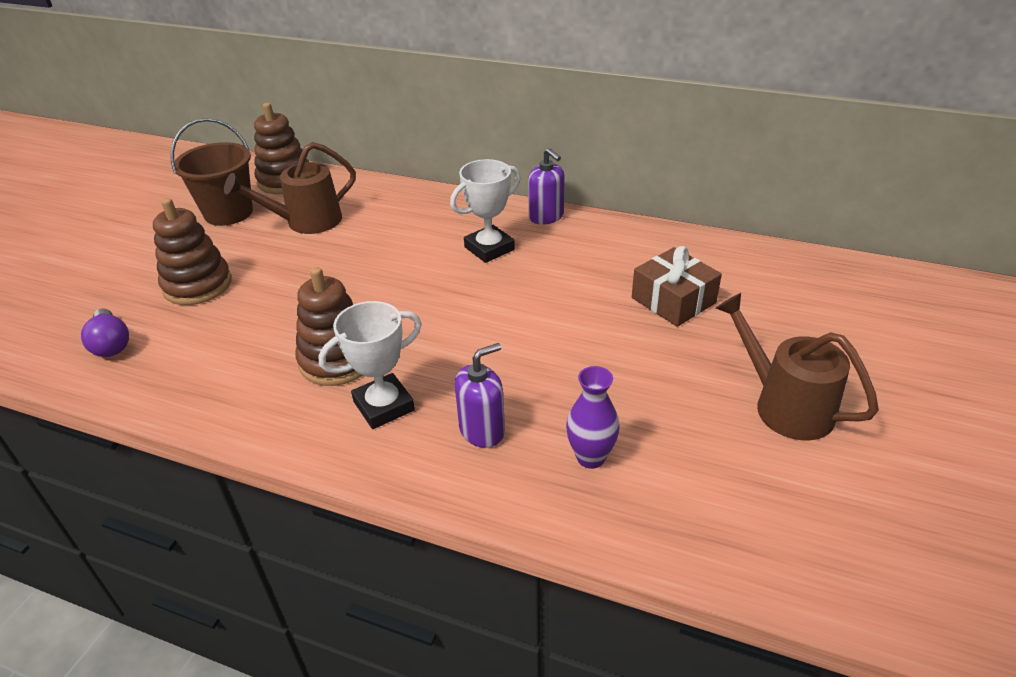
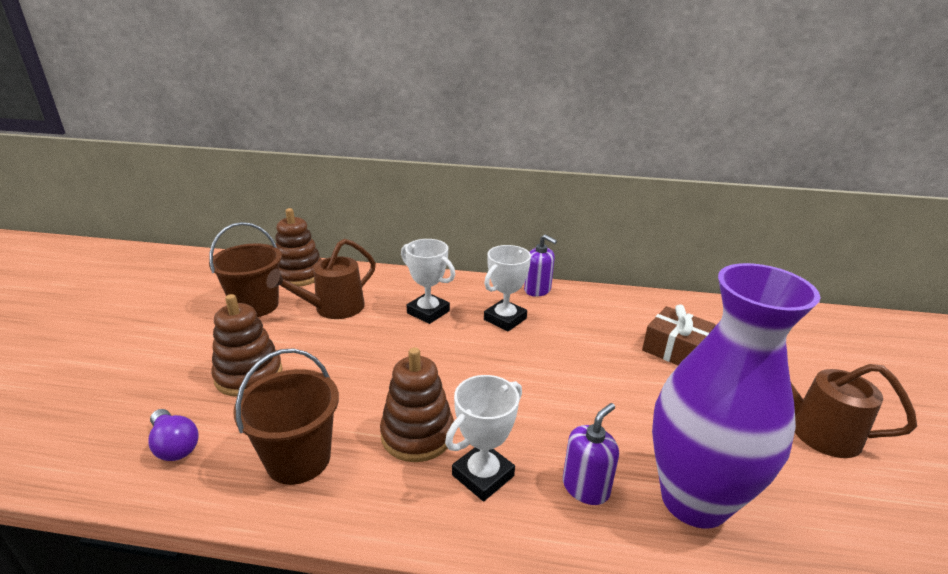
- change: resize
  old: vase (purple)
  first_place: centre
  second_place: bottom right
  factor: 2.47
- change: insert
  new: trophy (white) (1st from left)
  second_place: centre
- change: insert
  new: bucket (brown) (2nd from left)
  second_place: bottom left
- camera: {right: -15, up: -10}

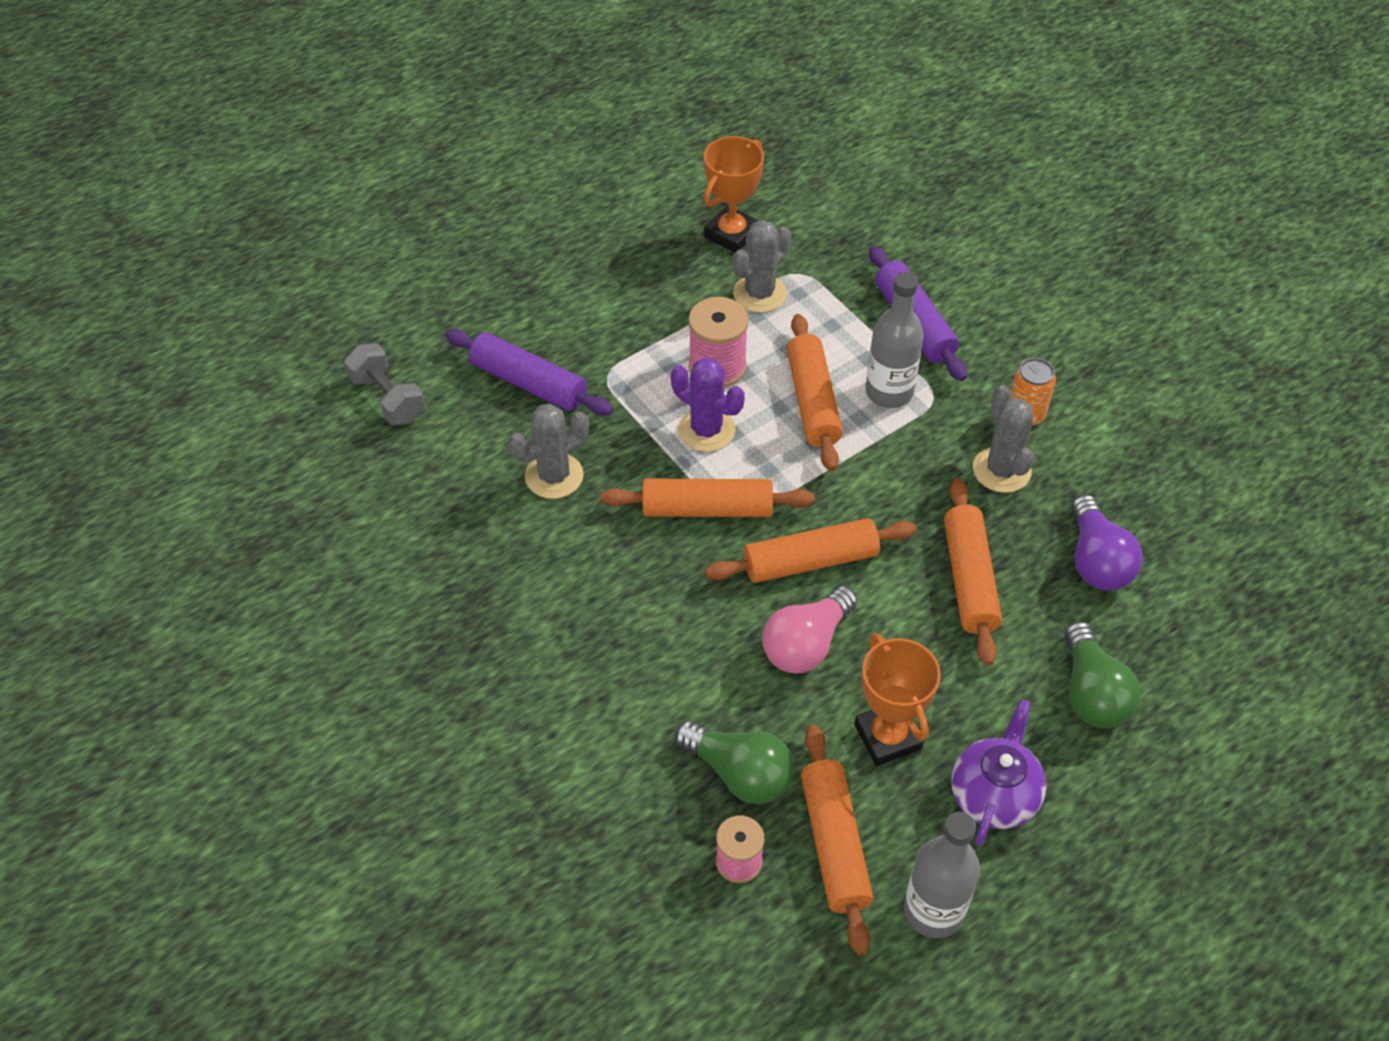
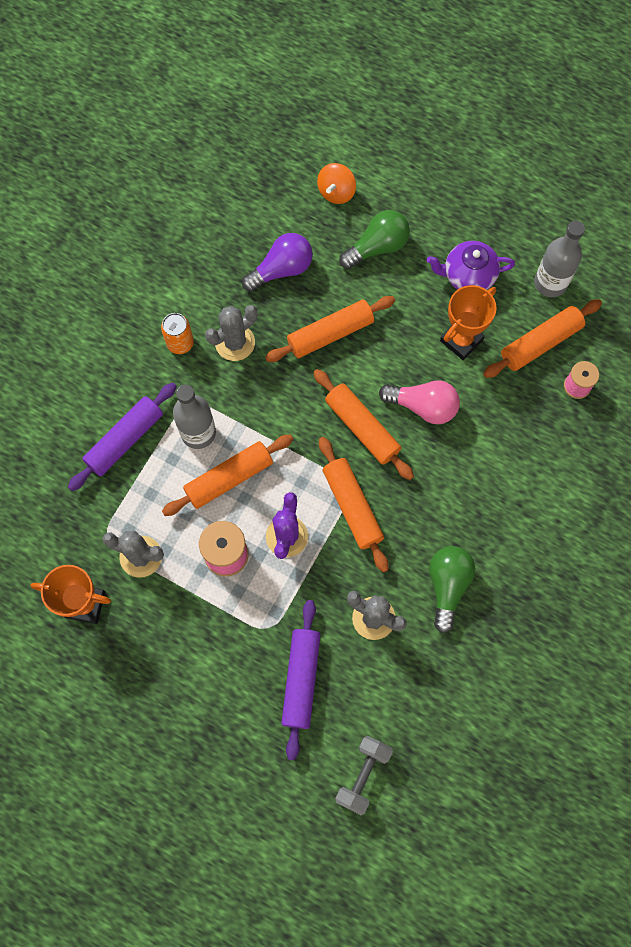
- change: move
  old: light bulb (green) (1st from left in the first image)
  new: light bulb (green) (2nd from left)
  first_place: bottom centre
  second_place: middle right
- change: insert
  new: spinning top (orange)
  second_place: top centre
- camera: {right: -115, up: 20}

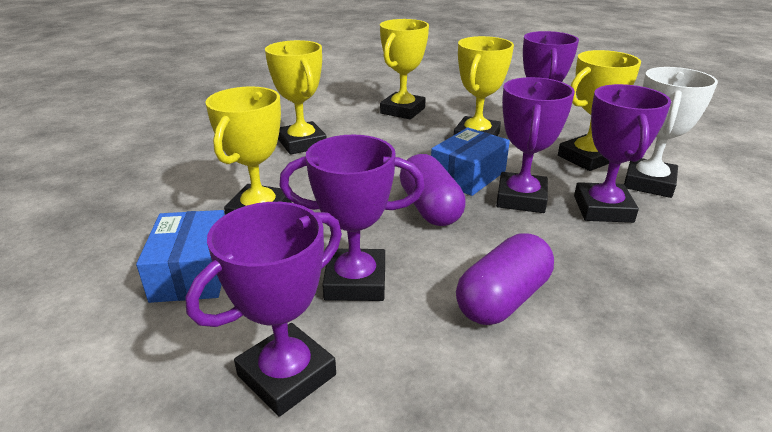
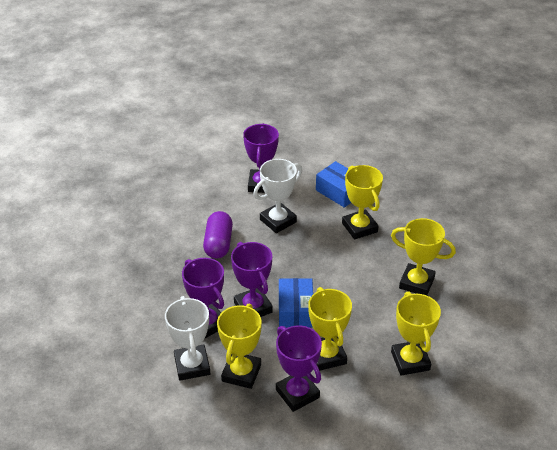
- change: recolor
  old: trophy (purple) (2nd from left)
  new: trophy (white) (2nd from left)
  first_place: centre
  second_place: centre
- change: delete
  old: capsule (purple) (1st from left)
  first_place: centre
- camera: {right: 140, up: 10}

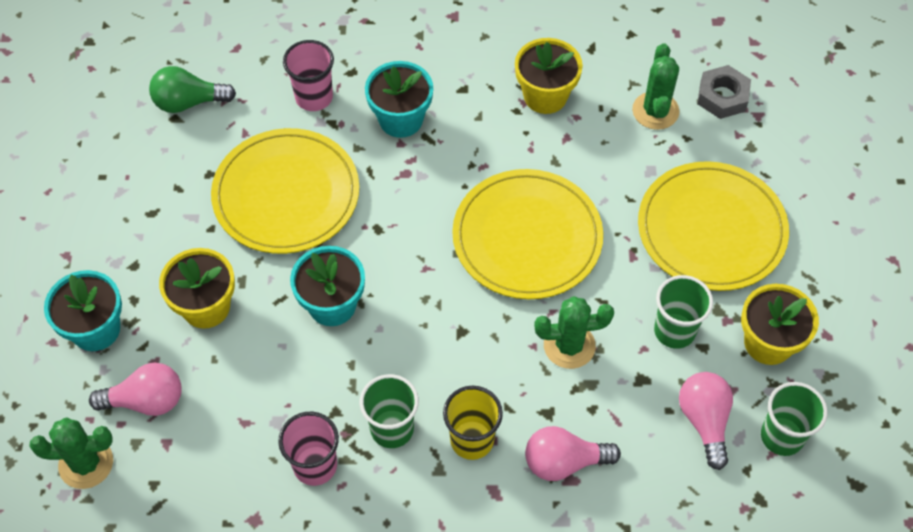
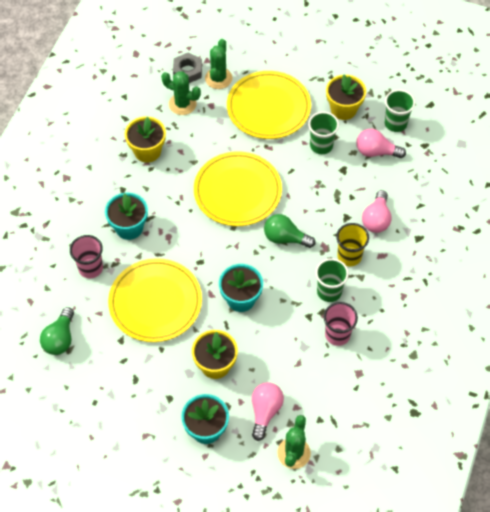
- change: move
  old: cactus (green) (2nd from left)
  first_place: centre
  second_place: top centre
- change: insert
  new: light bulb (green) (2nd from left)
  second_place: centre
- camera: {right: -70, up: 0}

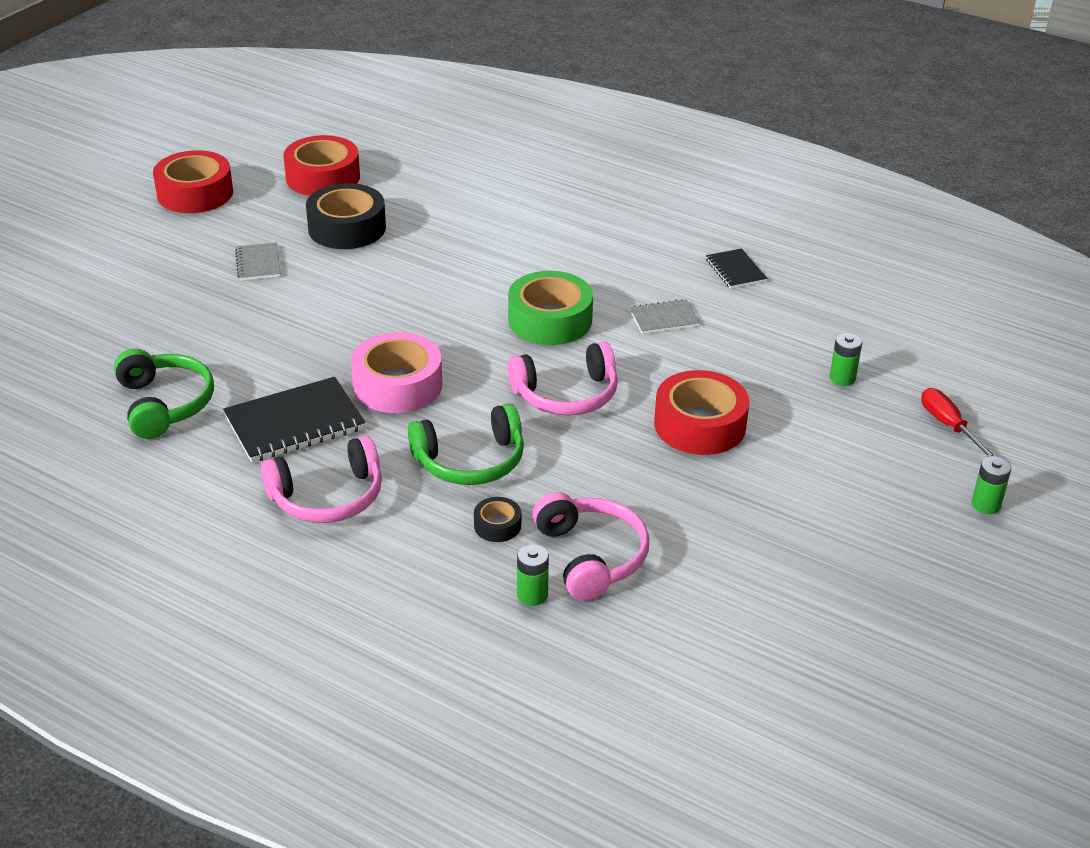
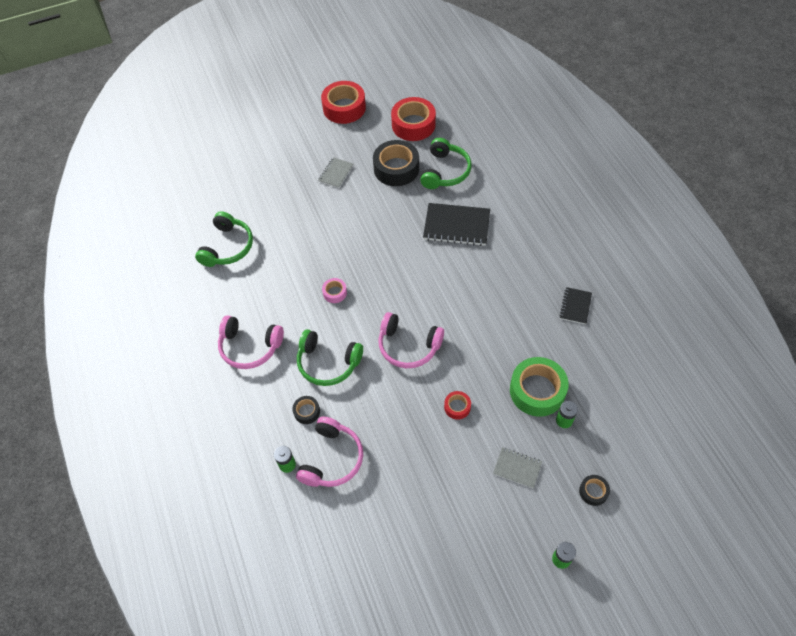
- change: move
  old: tape (green)
  first_place: centre
  second_place: middle right
- change: move
  old: notebook (grey) (2nd from left)
  first_place: centre
  second_place: bottom centre
- change: resize
  old: tape (pink)
  first_place: centre
  second_place: centre
  factor: 0.48
- change: resize
  old: tape (red) (3rd from left)
  first_place: centre
  second_place: centre
  factor: 0.48
- change: move
  old: notebook (black) (1st from left)
  first_place: middle left
  second_place: centre
- change: replace
  old: screwdriver (red)
  new: tape (black) (3rd from left)
  first_place: middle right
  second_place: bottom right
- change: insert
  new: headphones (green) (3rd from left)
  second_place: top centre
- camera: {right: 40, up: 20}

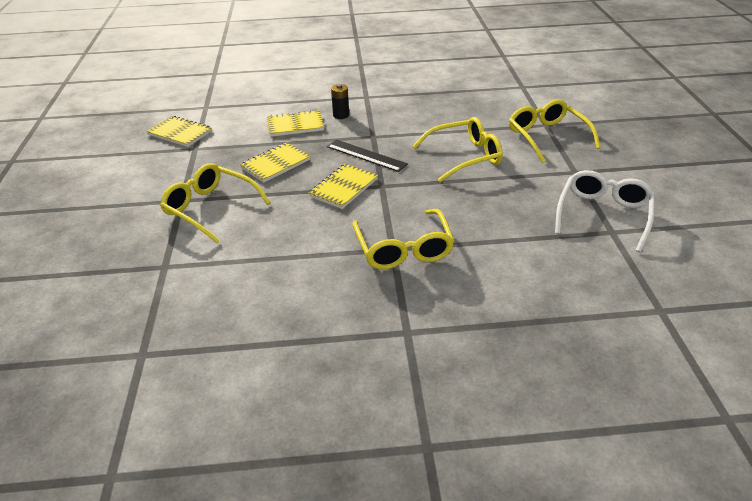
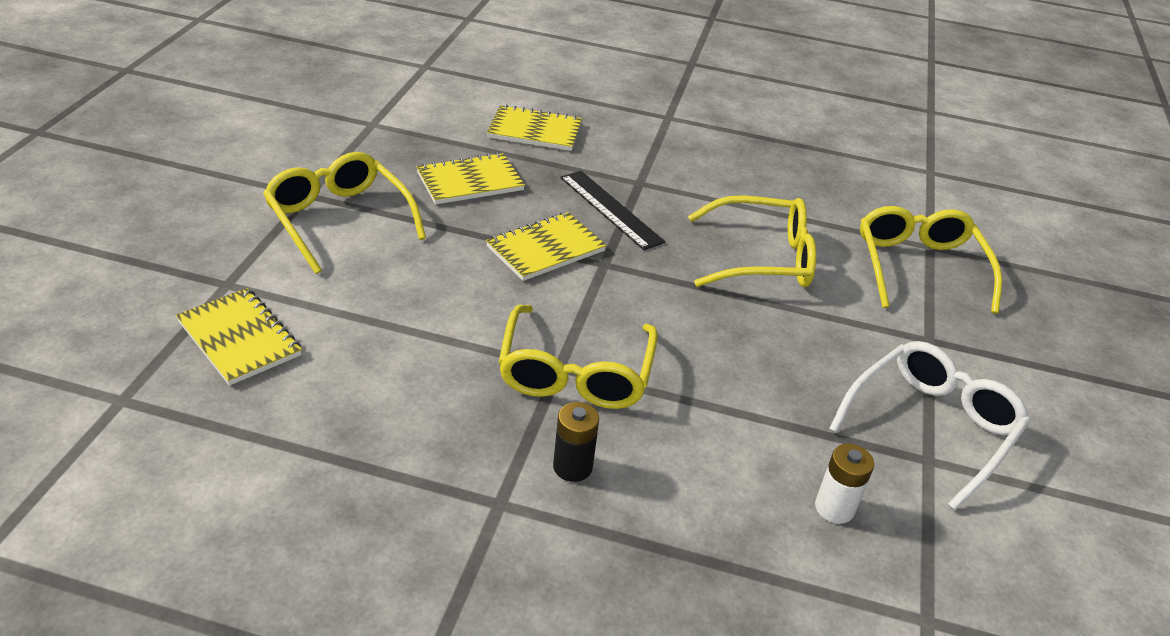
- change: move
  old: battery (black)
  first_place: top centre
  second_place: bottom centre
- change: move
  old: notebook (yellow) (1st from left)
  first_place: top left
  second_place: middle left
- change: insert
  new: battery (white)
  second_place: bottom right
- camera: {right: 15, up: 0}

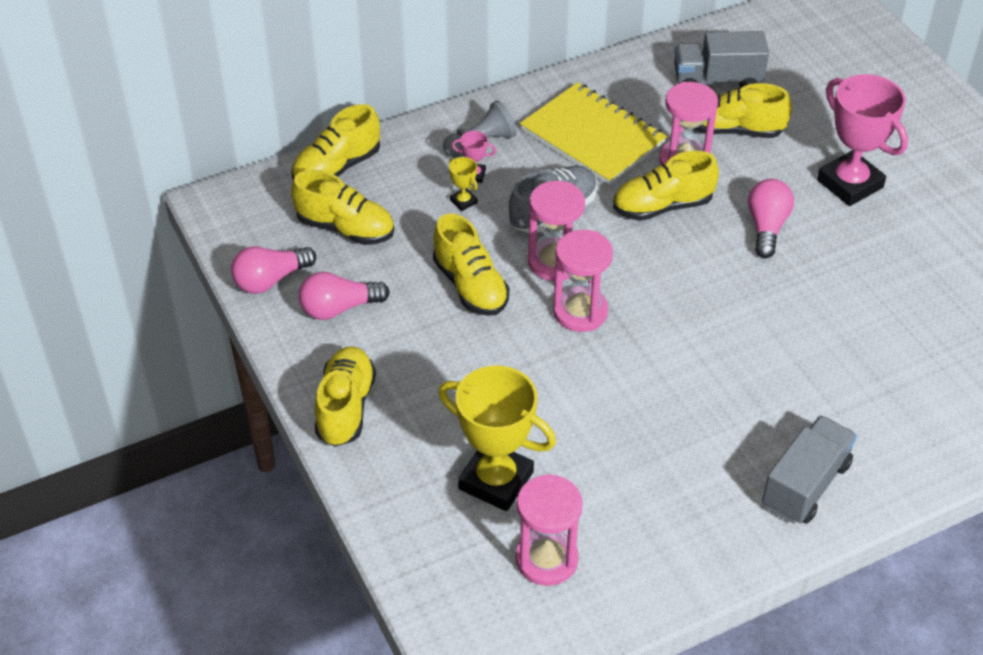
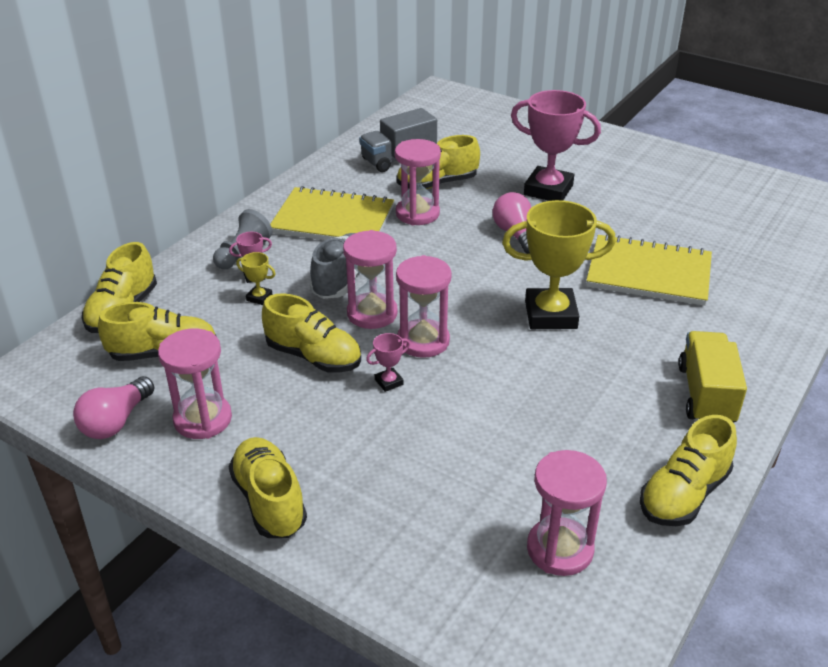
- change: move
  old: shoe (yellow) (5th from left in the first image)
  new: shoe (yellow) (6th from left)
  first_place: top right
  second_place: bottom right
- change: replace
  old: light bulb (pink) (2nd from left)
  new: hourglass (pink) (1st from left)
  first_place: centre
  second_place: middle left
- change: move
  old: trophy (yellow) (2nd from left)
  first_place: bottom centre
  second_place: middle right
- change: recolor
  old: truck (grey) (2nd from left)
  new: truck (yellow)
  first_place: bottom right
  second_place: middle right
- change: insert
  new: notebook (yellow) (2nd from left)
  second_place: middle right
- change: insert
  new: trophy (pink) (2nd from left)
  second_place: centre
- camera: {right: -30, up: -10}

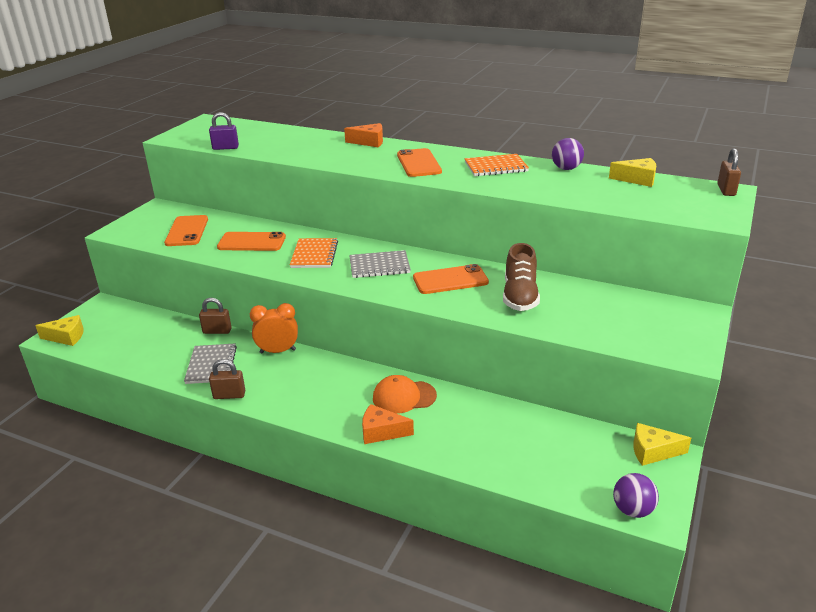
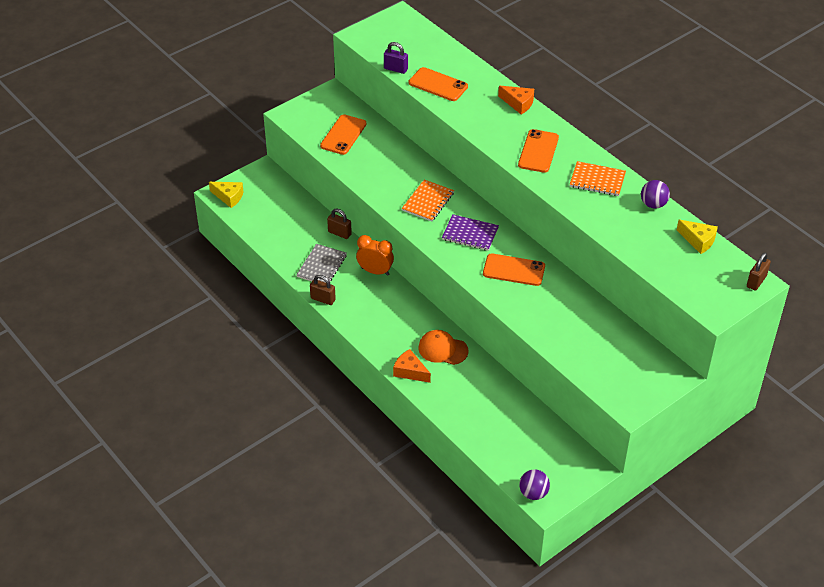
- change: move
  old: phone (orange) (2nd from left)
  first_place: middle left
  second_place: top centre
- change: delete
  old: shoe (brown)
  first_place: centre
- change: recolor
  old: notebook (grey) (2nd from left)
  new: notebook (purple)
  first_place: centre
  second_place: centre
- change: delete
  old: cheese (yellow) (3rd from left)
  first_place: bottom right
- camera: {right: 25, up: 15}

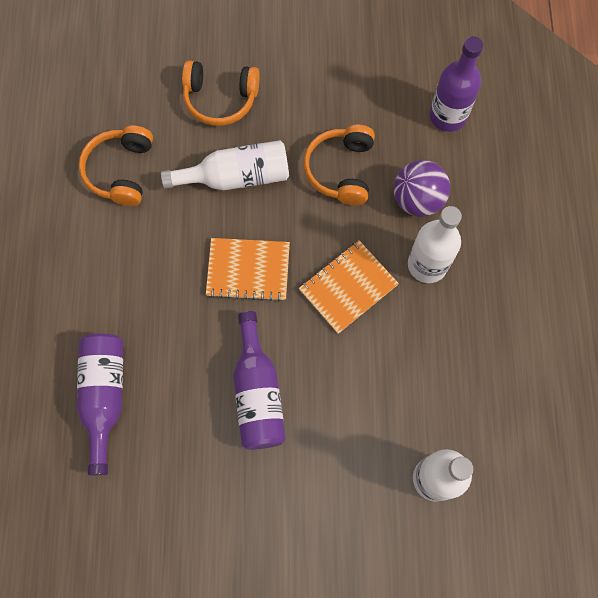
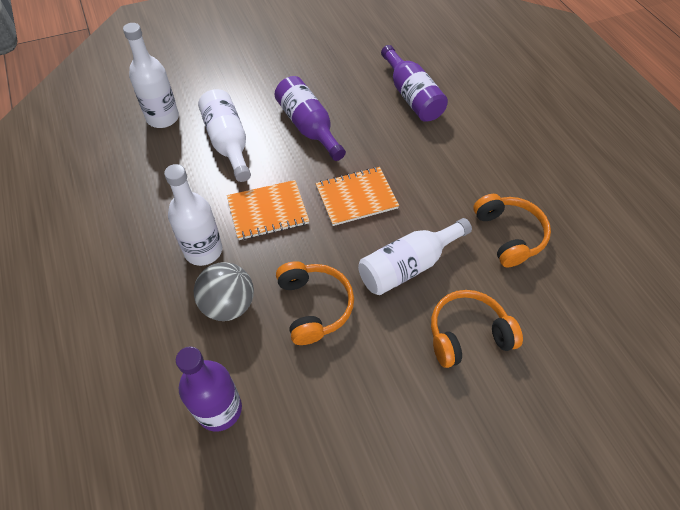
- change: recolor
  old: ball (purple)
  new: ball (grey)
  first_place: top right
  second_place: middle left
- change: rotate
  old: notebook (orange) (2nd from left in the first image)
  first_place: centre
  second_place: centre
  degrees: 45
- change: insert
  new: bottle (white) (3rd from left)
  second_place: top left
- camera: {right: 155, up: -15}

